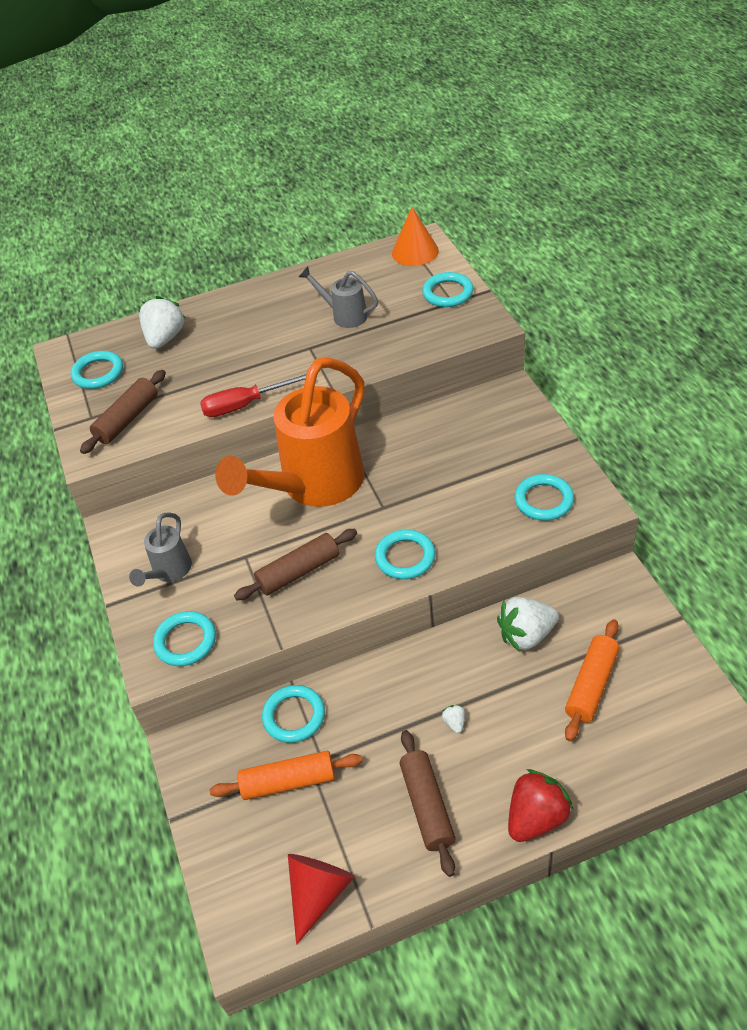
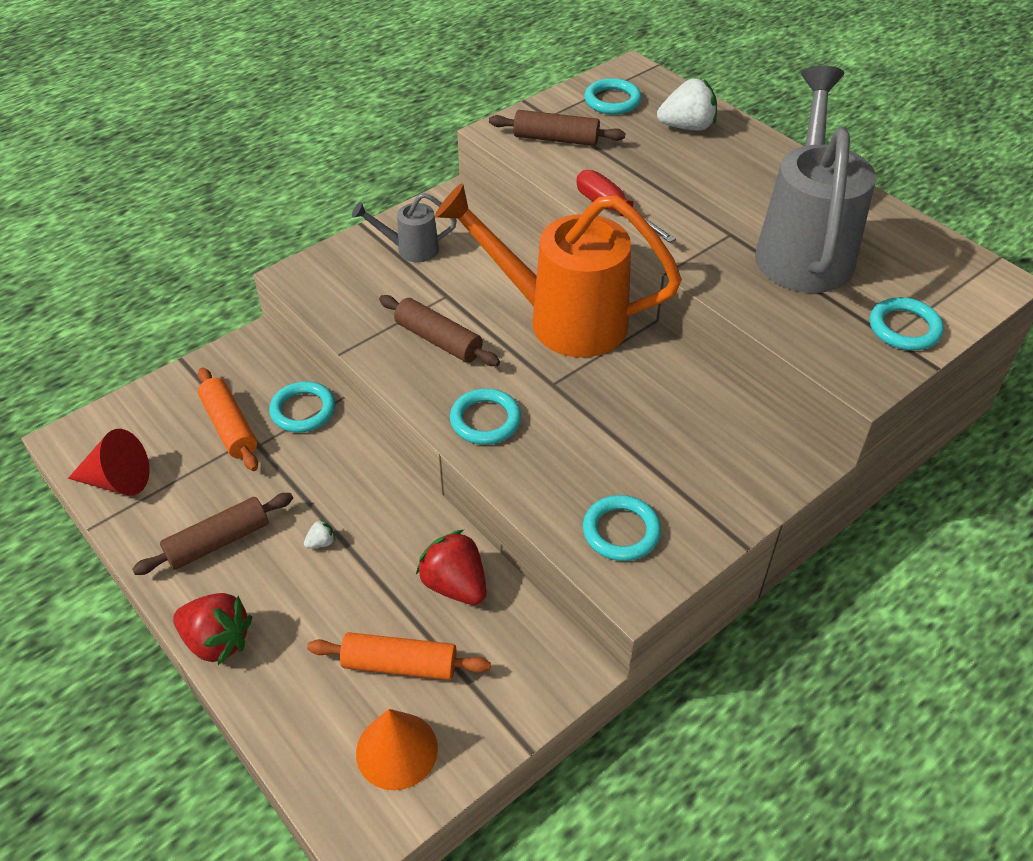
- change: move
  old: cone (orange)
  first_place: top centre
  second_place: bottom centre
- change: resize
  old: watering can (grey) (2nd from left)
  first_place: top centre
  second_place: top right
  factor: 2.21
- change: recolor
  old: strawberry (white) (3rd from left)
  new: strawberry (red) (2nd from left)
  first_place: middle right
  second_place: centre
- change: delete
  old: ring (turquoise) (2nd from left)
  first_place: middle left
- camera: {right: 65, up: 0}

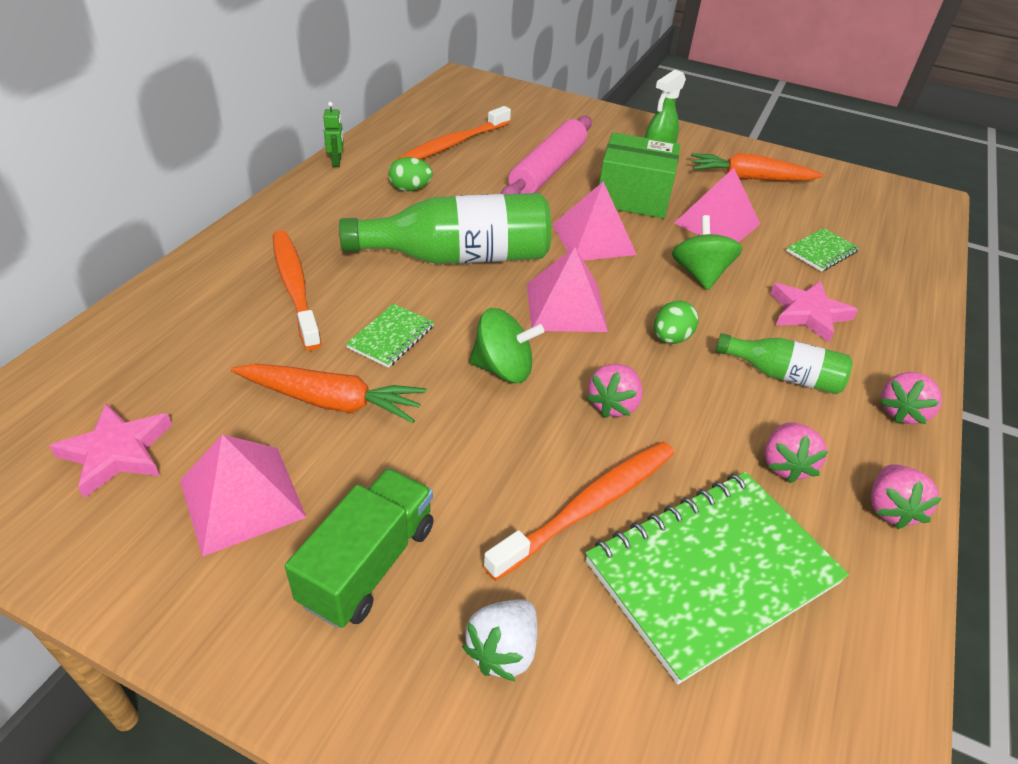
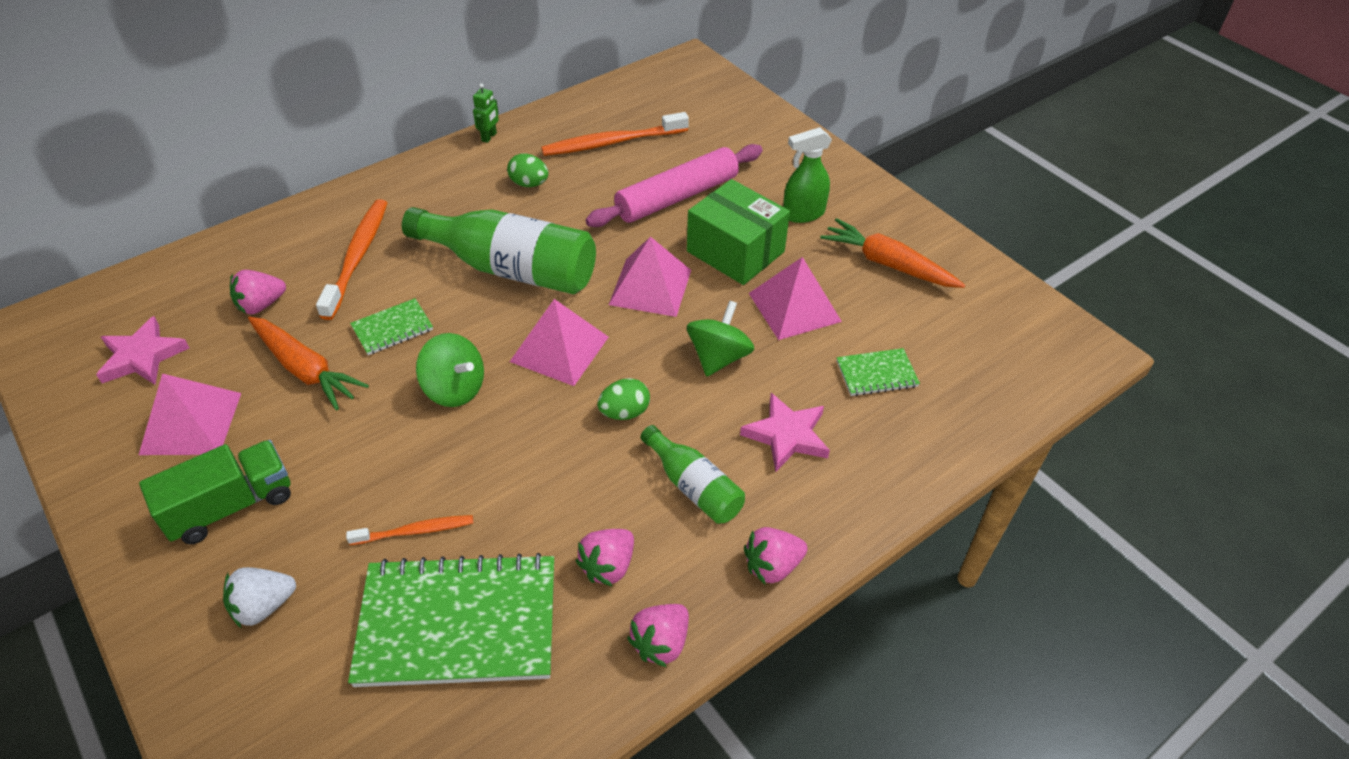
- change: move
  old: strawberry (pink) (1st from left)
  first_place: centre
  second_place: middle left
- change: resize
  old: toothbrush (orange) (3rd from left in the first image)
  first_place: bottom centre
  second_place: bottom left
  factor: 0.57
- camera: {right: 30, up: 5}

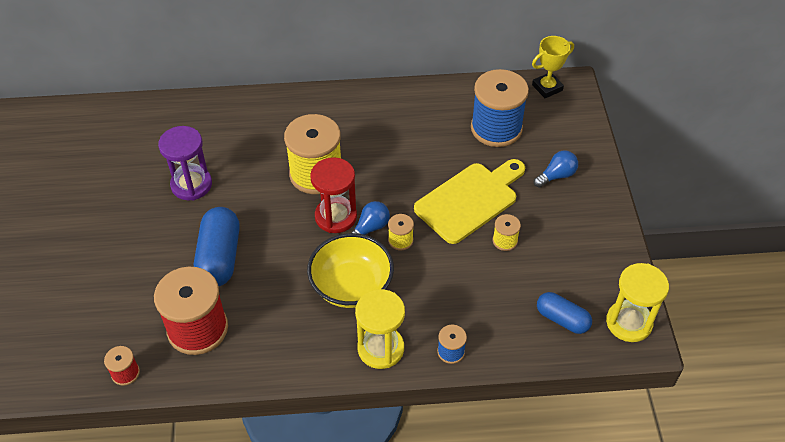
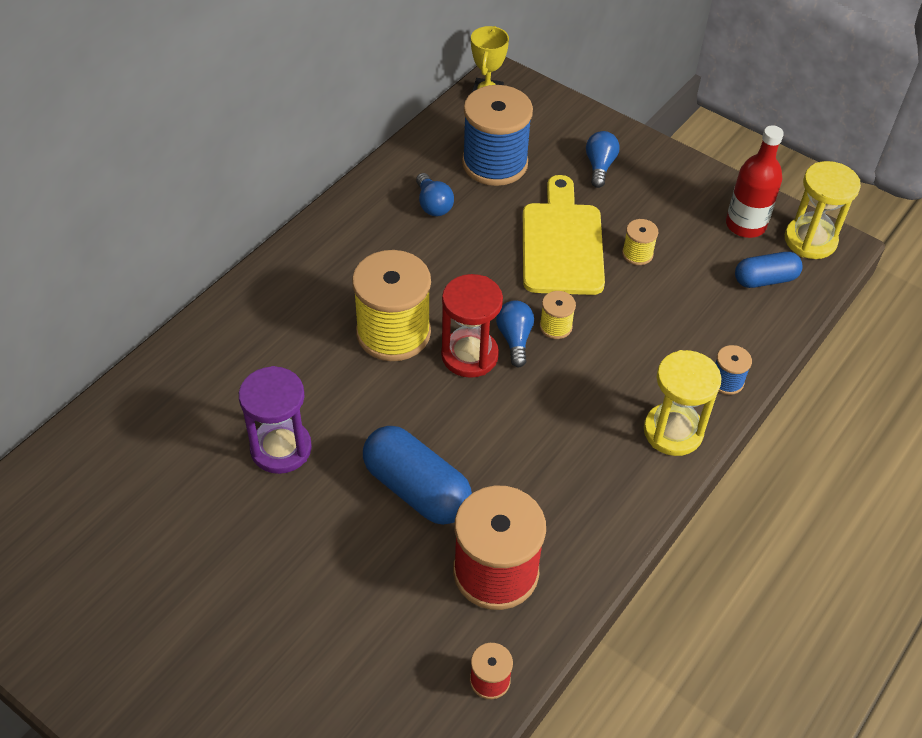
- change: delete
  old: bowl (yellow)
  first_place: centre
- change: insert
  new: bottle (red)
  second_place: top right
- change: insert
  new: light bulb (blue) (1st from left)
  second_place: top centre
- camera: {right: -50, up: 0}

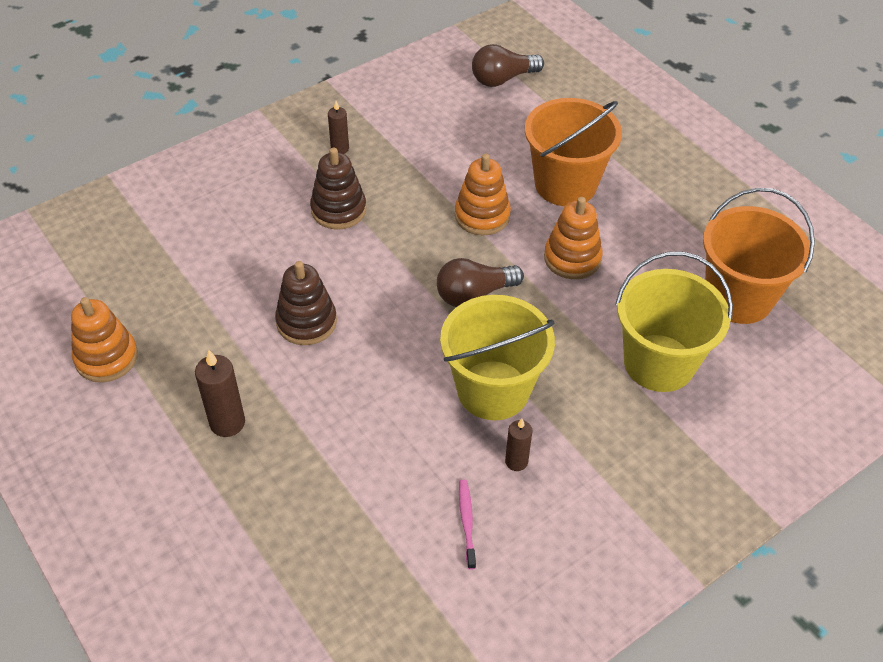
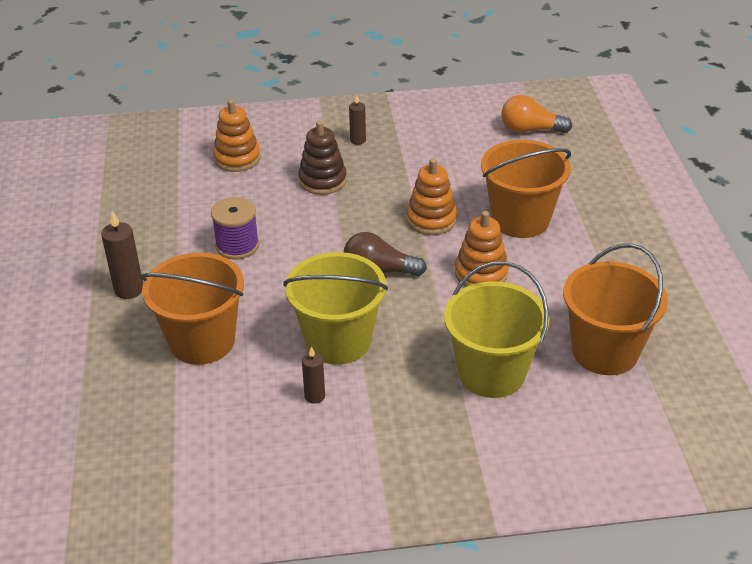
- change: recolor
  old: light bulb (brown) (2nd from left)
  new: light bulb (orange)
  first_place: top centre
  second_place: top right
- change: replace
  old: stacking toy (brown) (1st from left)
  new: spool (purple)
  first_place: centre
  second_place: middle left
- change: move
  old: stacking toy (orange) (1st from left)
  first_place: middle left
  second_place: top left
- change: delete
  old: toothbrush (pink)
  first_place: bottom centre
- change: insert
  new: bucket (orange) (1st from left)
  second_place: middle left
- camera: {right: 30, up: -10}

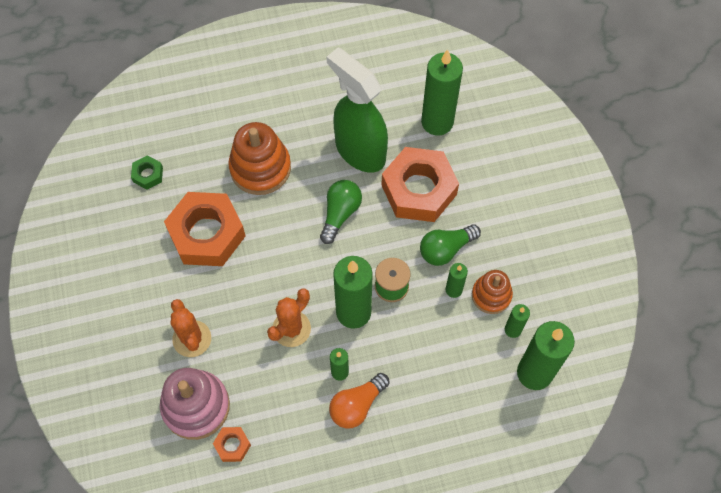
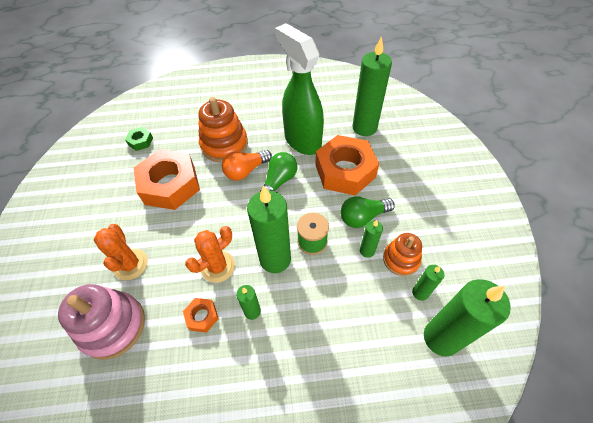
- change: move
  old: light bulb (orange)
  first_place: bottom centre
  second_place: centre
- change: move
  old: nut (orange) (2nd from left)
  first_place: bottom left
  second_place: bottom centre
- camera: {right: 10, up: -10}

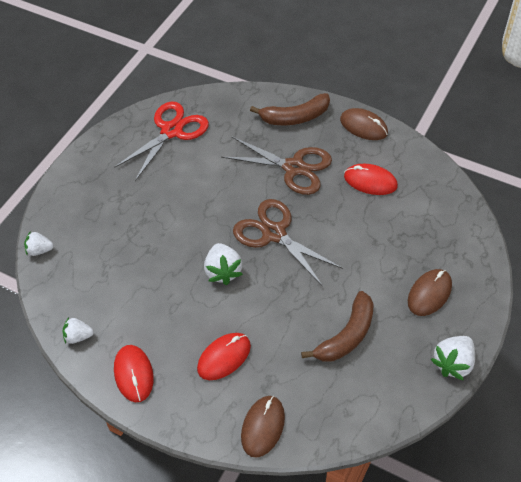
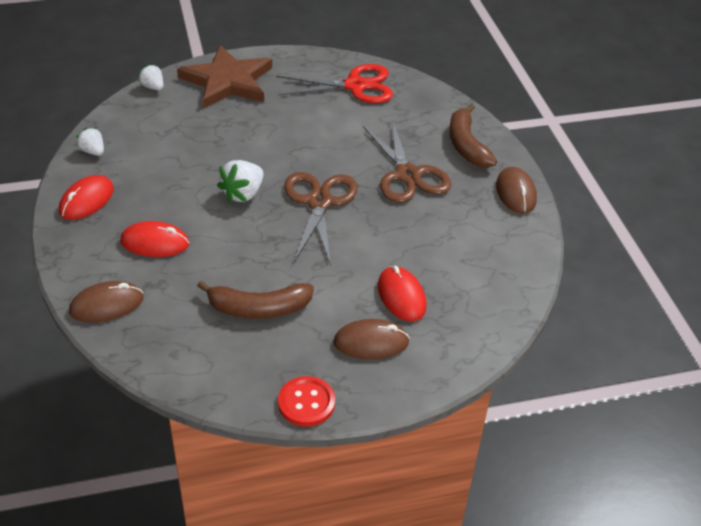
- change: rotate
  old: banana (brown) (1st from left in the first image)
  first_place: top centre
  second_place: top right
  degrees: 45
- change: move
  old: mouse (red) (3rd from left)
  first_place: middle right
  second_place: centre
- change: replace
  old: strawberry (white) (4th from left)
  new: button (red)
  first_place: bottom right
  second_place: bottom centre
- change: insert
  new: star (brown)
  second_place: top left
- camera: {right: 45, up: -10}

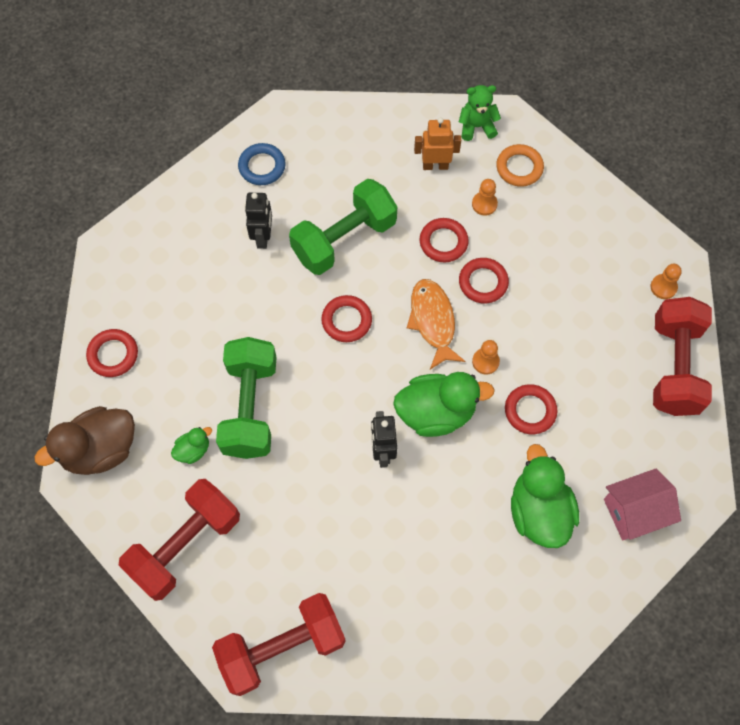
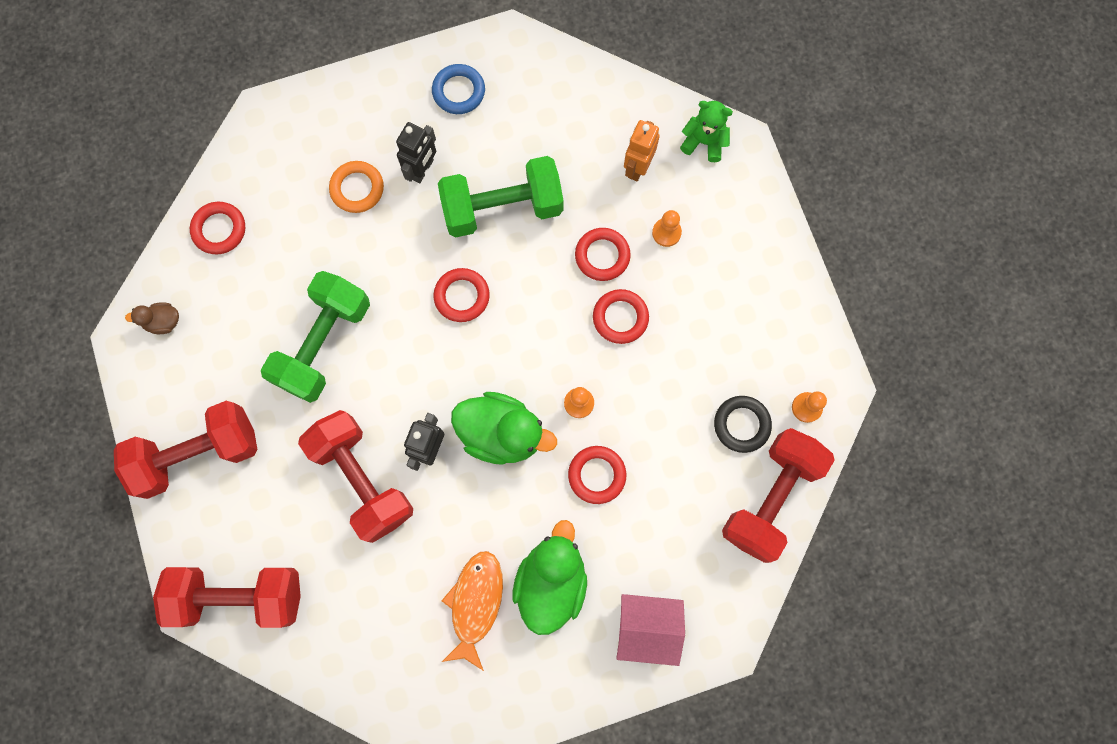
- change: rotate
  old: robot (orange)
  first_place: top centre
  second_place: top centre
  degrees: -90
- change: move
  old: ring (orange)
  first_place: top right
  second_place: top left
- change: move
  old: fish (orange)
  first_place: centre
  second_place: bottom centre
- change: resize
  old: duck (brown)
  first_place: middle left
  second_place: middle left
  factor: 0.48
- change: delete
  old: duck (green) (1st from left)
  first_place: middle left
- change: insert
  new: ring (black)
  second_place: centre
- change: insert
  new: dumbbell (red) (3rd from left)
  second_place: middle left
- camera: {right: 25, up: 10}

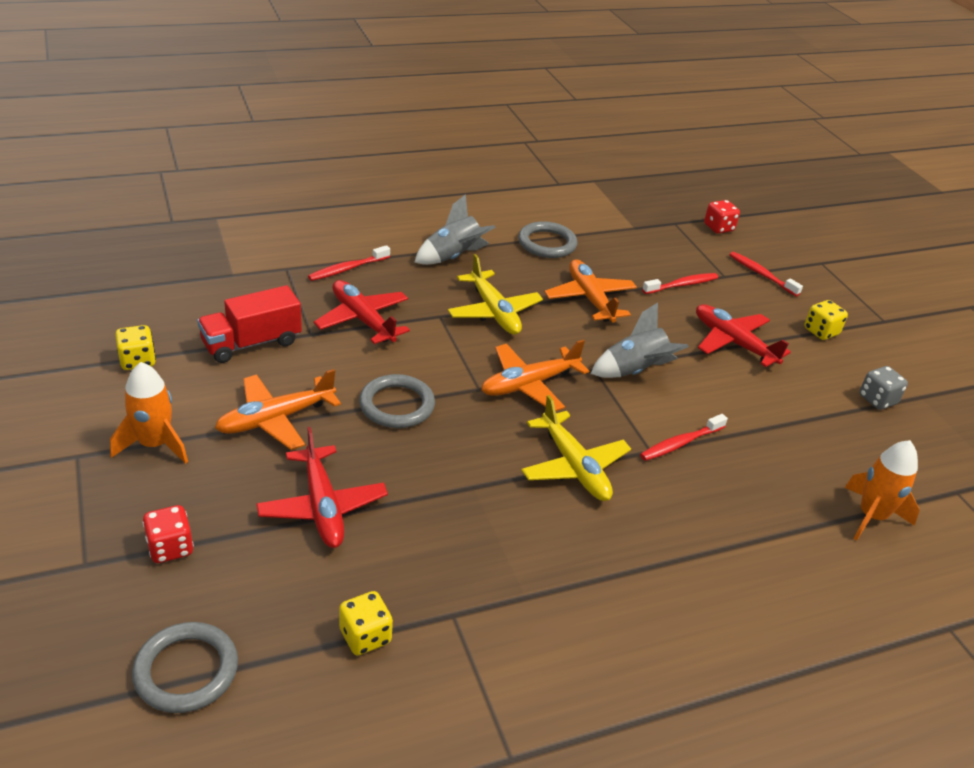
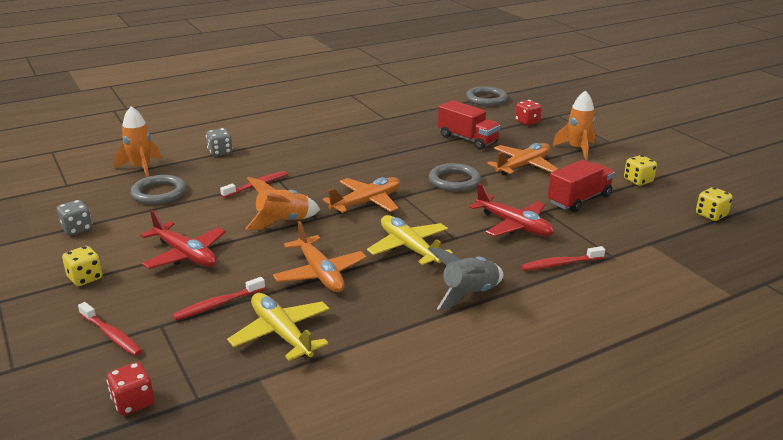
- change: move
  old: ring (grey) (3rd from left in the first image)
  new: ring (grey) (1st from left)
  first_place: top centre
  second_place: middle left
- change: rotate
  old: toothbrush (red) (1st from left in the first image)
  first_place: centre
  second_place: middle right
  degrees: -150
- change: recolor
  old: rocket (grey) (2nd from left)
  new: rocket (orange) (2nd from left)
  first_place: centre
  second_place: centre
- change: move
  old: plane (yellow) (2nd from left in the first image)
  new: plane (yellow) (1st from left)
  first_place: centre
  second_place: bottom centre
- change: replace
  old: plane (red) (1st from left)
  new: truck (red) (1st from left)
  first_place: middle left
  second_place: top centre
- change: move
  old: dice (yellow) (2nd from left in the first image)
  new: dice (yellow) (3rd from left)
  first_place: bottom centre
  second_place: middle right
- change: insert
  new: dice (grey) (2nd from left)
  second_place: top left
- camera: {right: 175, up: -10}

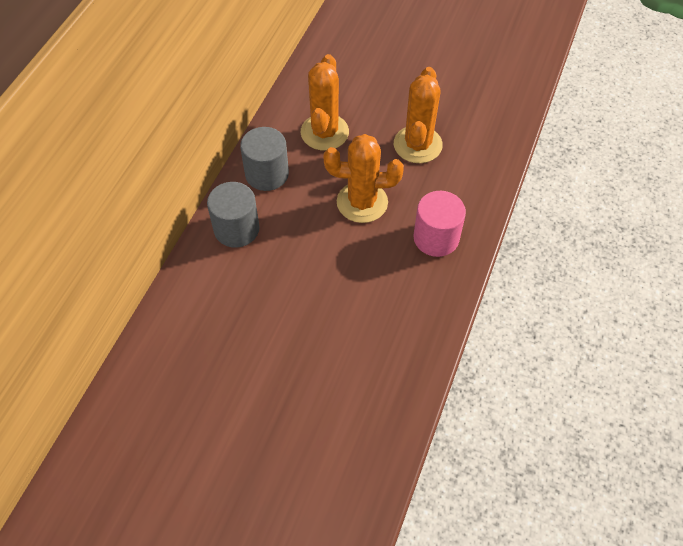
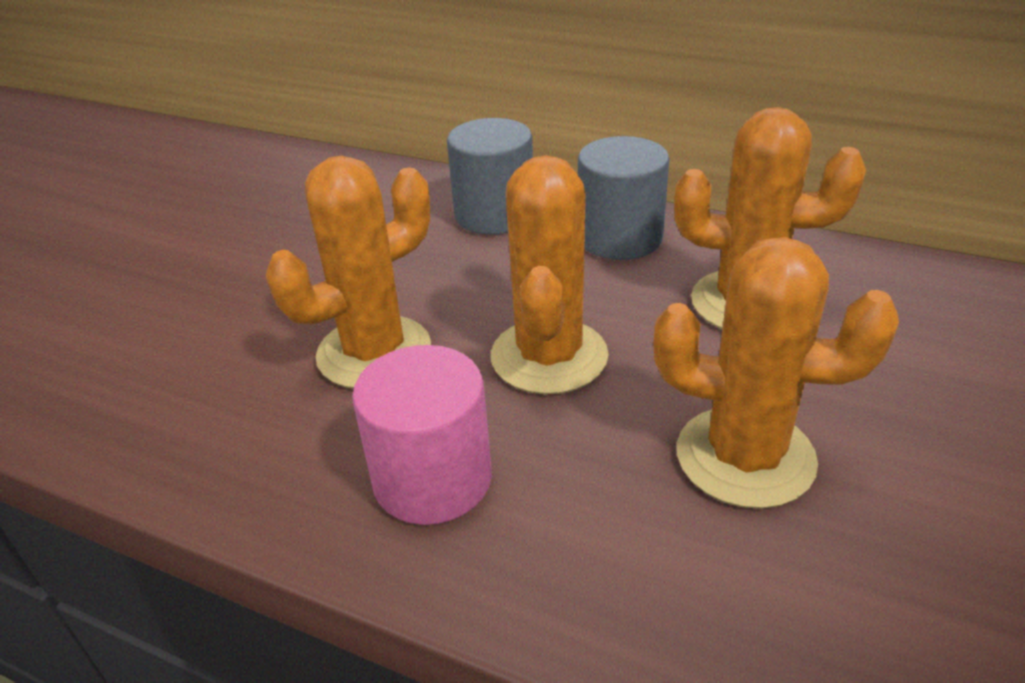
- change: insert
  new: cactus (orange) (1st from left)
  second_place: centre
- camera: {right: 95, up: -20}

